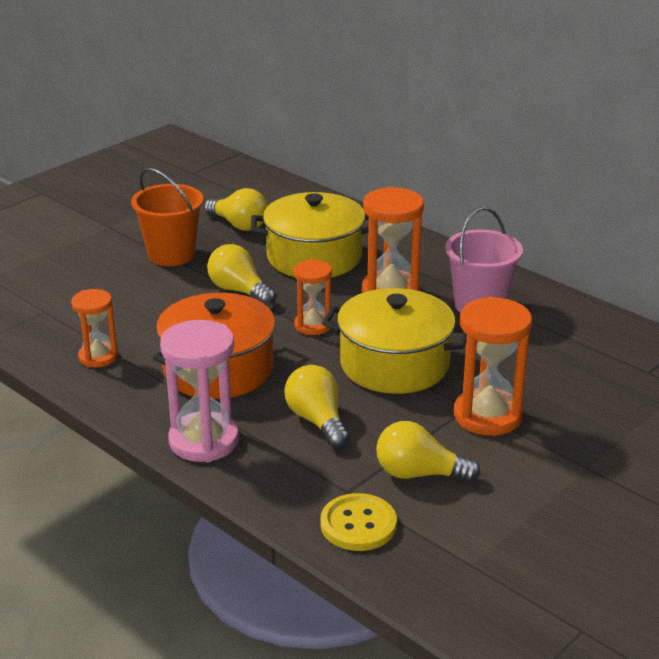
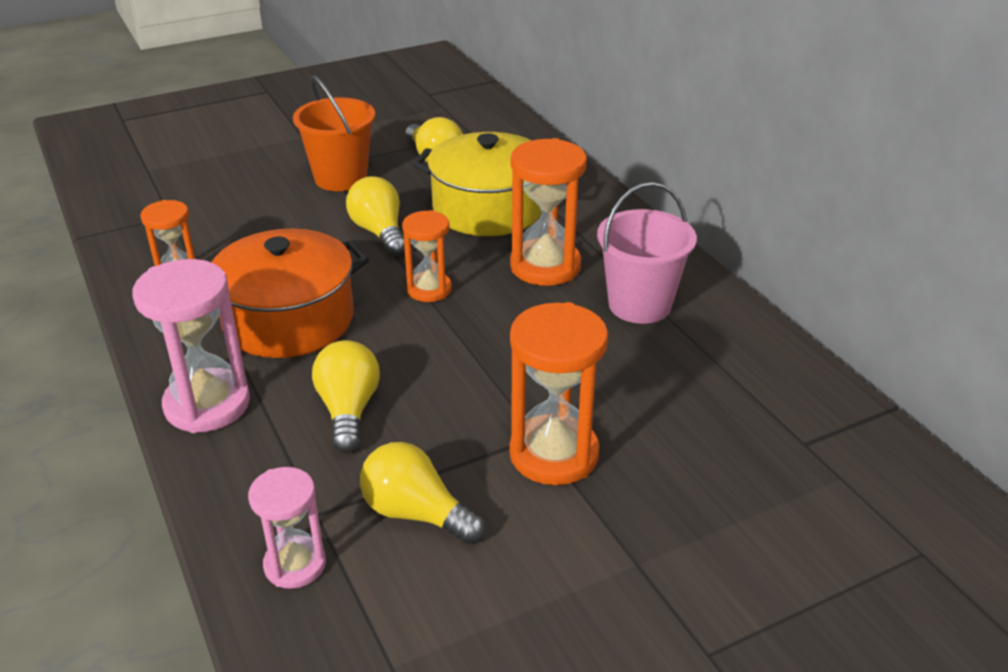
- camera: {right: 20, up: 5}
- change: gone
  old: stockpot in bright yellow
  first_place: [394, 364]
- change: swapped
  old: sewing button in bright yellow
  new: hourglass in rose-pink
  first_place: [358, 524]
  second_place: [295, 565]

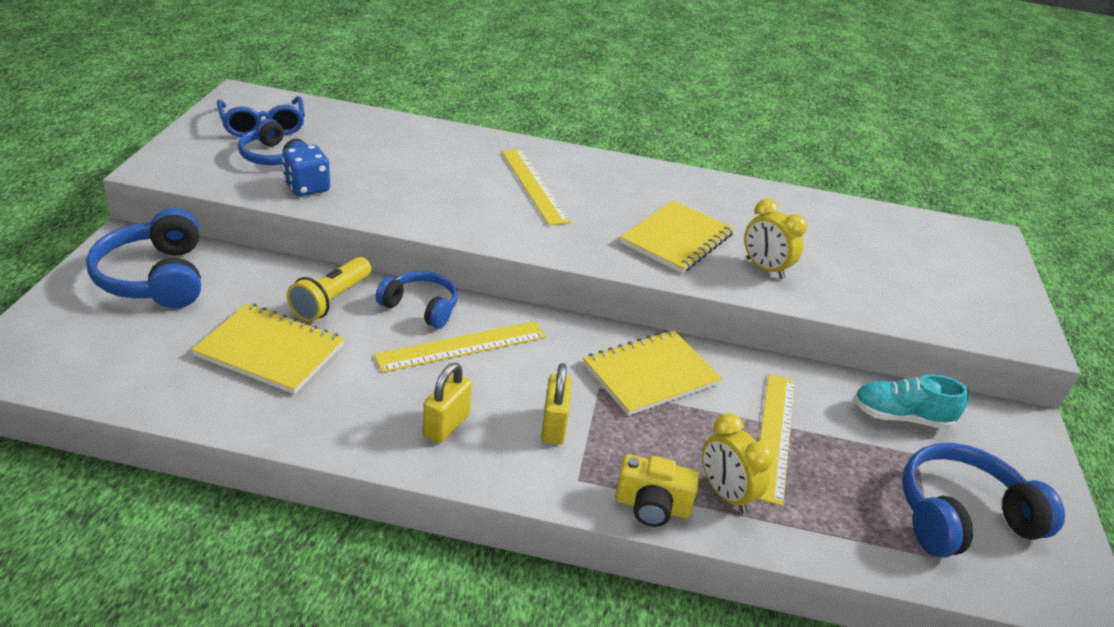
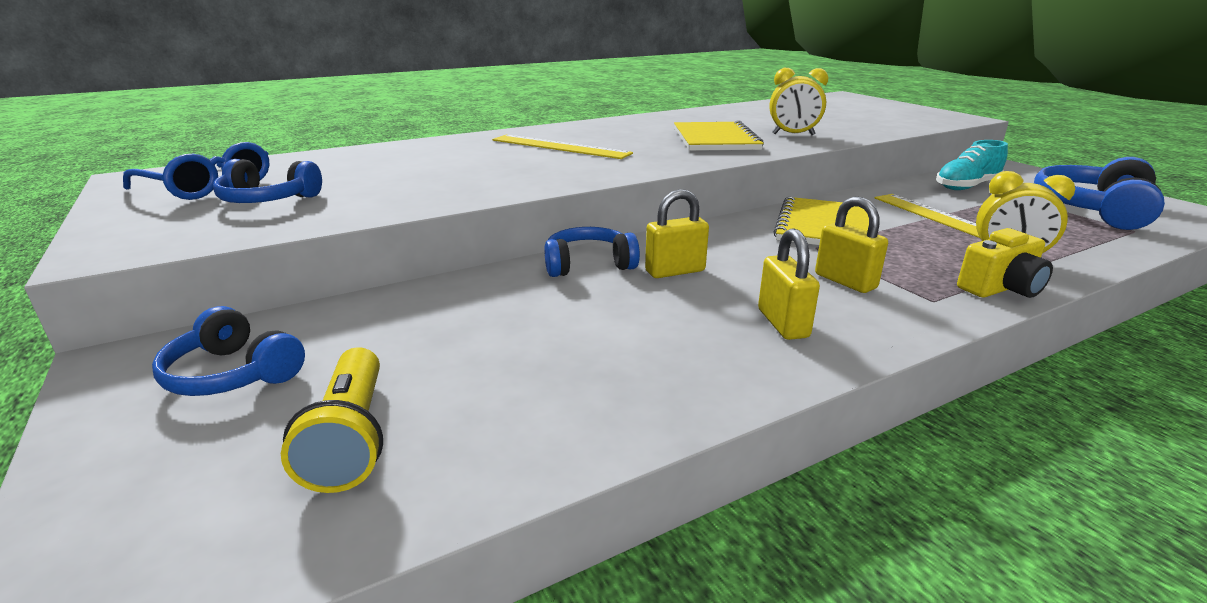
- camera: {right: -35, up: -10}
- change: gone
  old: notepad in bright yellow
  first_place: [270, 350]
- change: gone
  old: die in royal blue
  first_place: [307, 187]
- change: shifted
  old: flashlight in bright yellow
  first_place: [331, 300]
  second_place: [351, 438]
- change: swapped
  old: measuring stick in bright yellow
  new: lock in bright yellow
  first_place: [462, 346]
  second_place: [675, 271]
- change: scaled
  old: headset in royal blue
  first_place: [155, 278]
  second_place: [233, 374]
  factor: 0.64

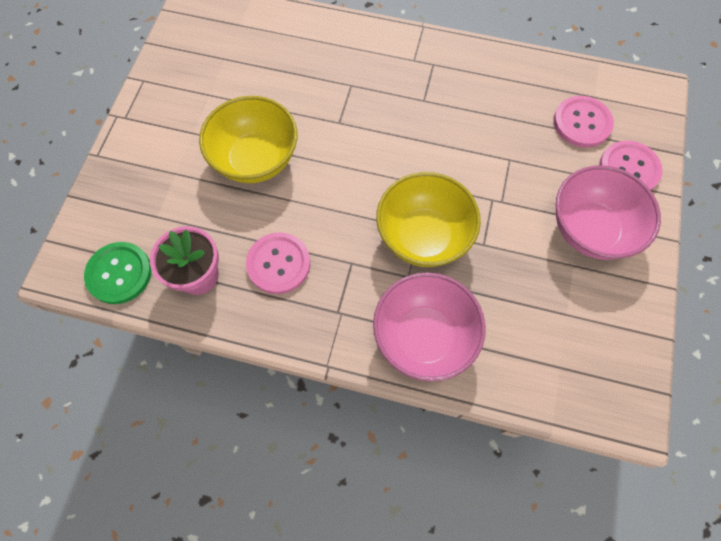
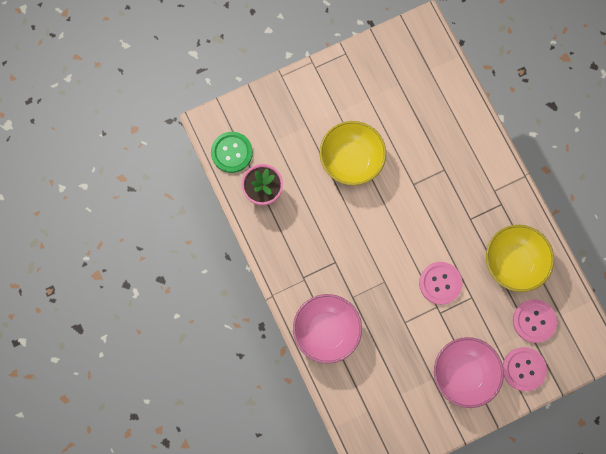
- camera: {right: 50, up: 10}
- change: shifted
  old: sewing button in rose-pink
  first_place: [278, 264]
  second_place: [440, 283]
- change: shifted
  old: serving bowl in bright yellow
  first_place: [423, 236]
  second_place: [513, 262]

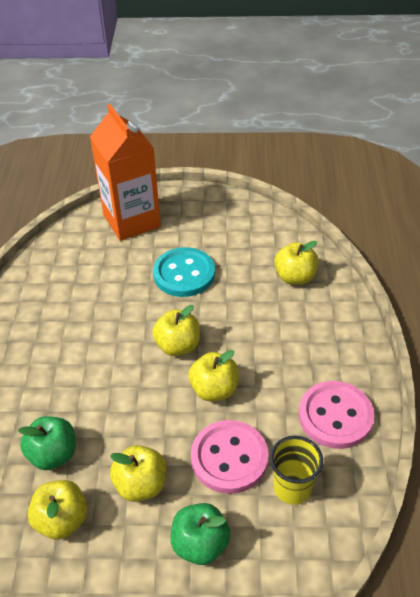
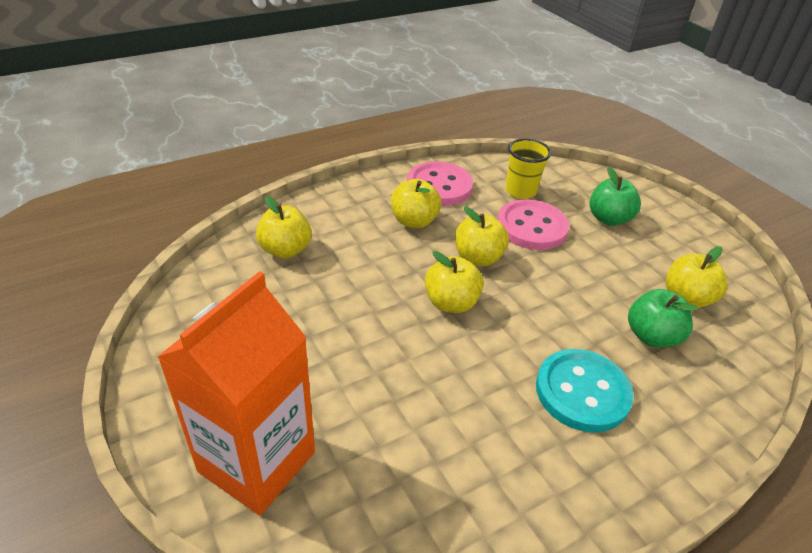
- camera: {right: -125, up: -5}
- change: shifted
  old: apple in bright yellow
  first_place: [141, 485]
  second_place: [414, 221]
- change: shifted
  old: sewing button in turquoise
  first_place: [184, 274]
  second_place: [582, 392]

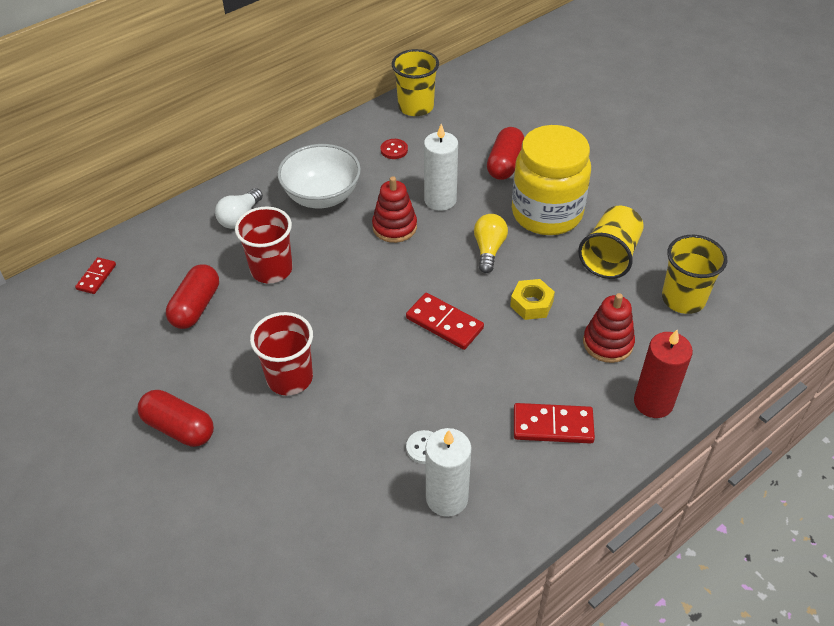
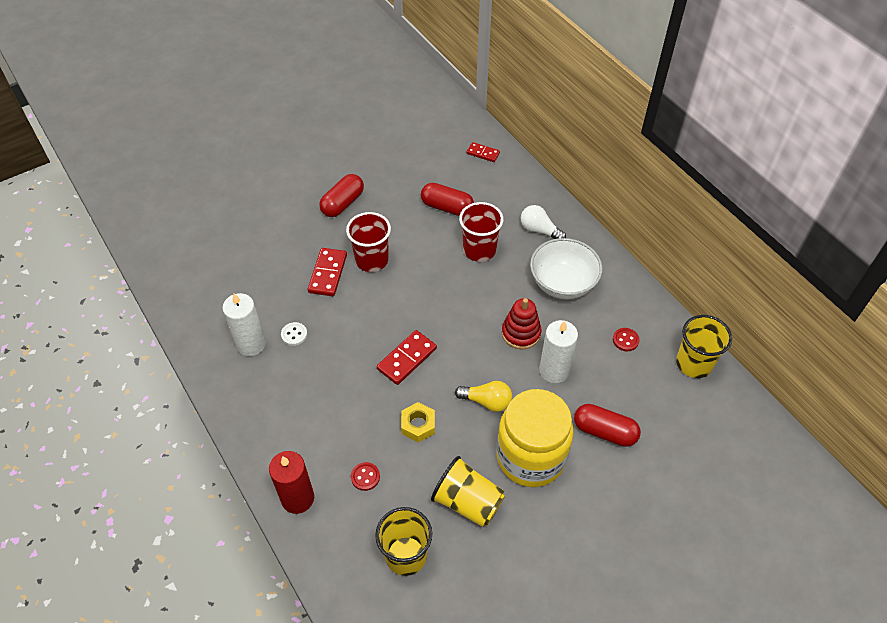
- camera: {right: 95, up: 5}
- change: shifted
  old: domino tile in scarlet
  first_place: [553, 425]
  second_place: [328, 273]
- change: swapped
  old: stacking rings in scarlet
  new: sewing button in scarlet
  first_place: [607, 343]
  second_place: [365, 477]

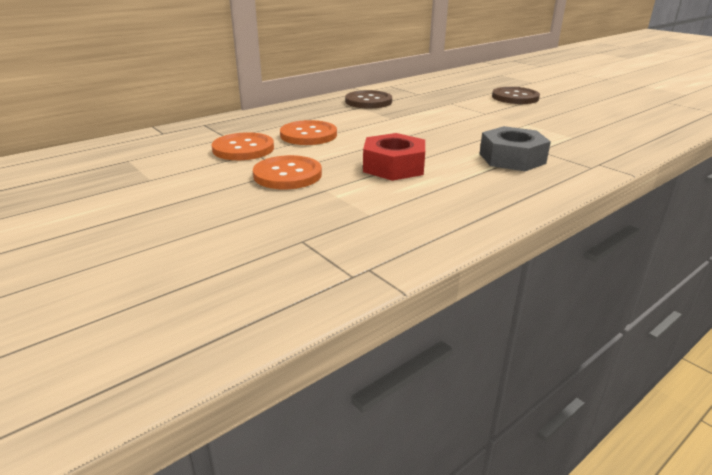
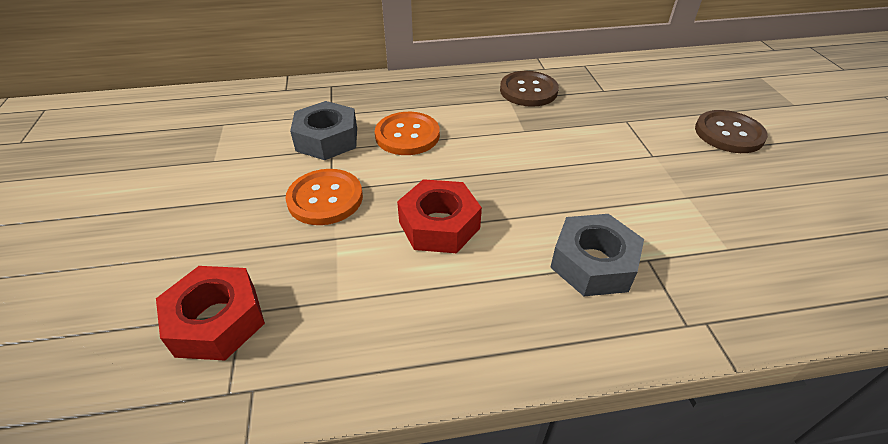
- camera: {right: 30, up: 15}
- change: new
  new: nut in scarlet
  second_place: [217, 320]
- change: swapped
  old: sewing button in orange
  new: nut in gray
  first_place: [243, 149]
  second_place: [327, 139]

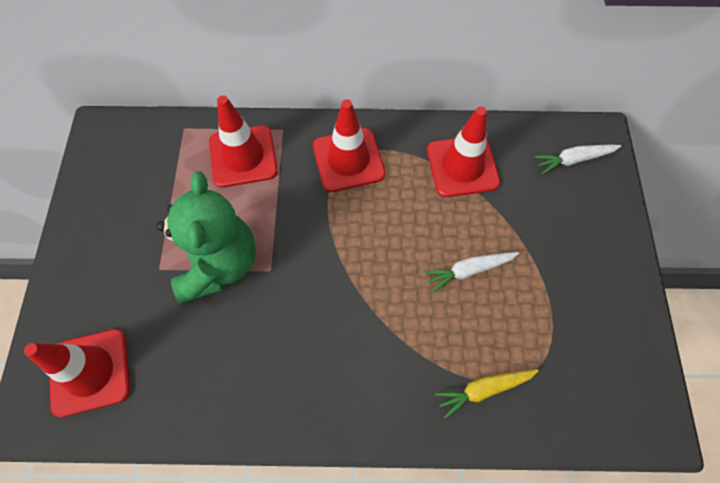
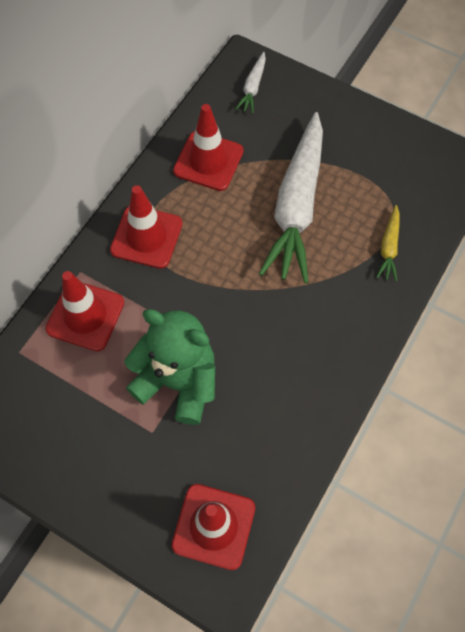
- camera: {right: -60, up: 0}
- change: scaled
  old: carrot in white
  first_place: [469, 270]
  second_place: [297, 206]
  factor: 2.34

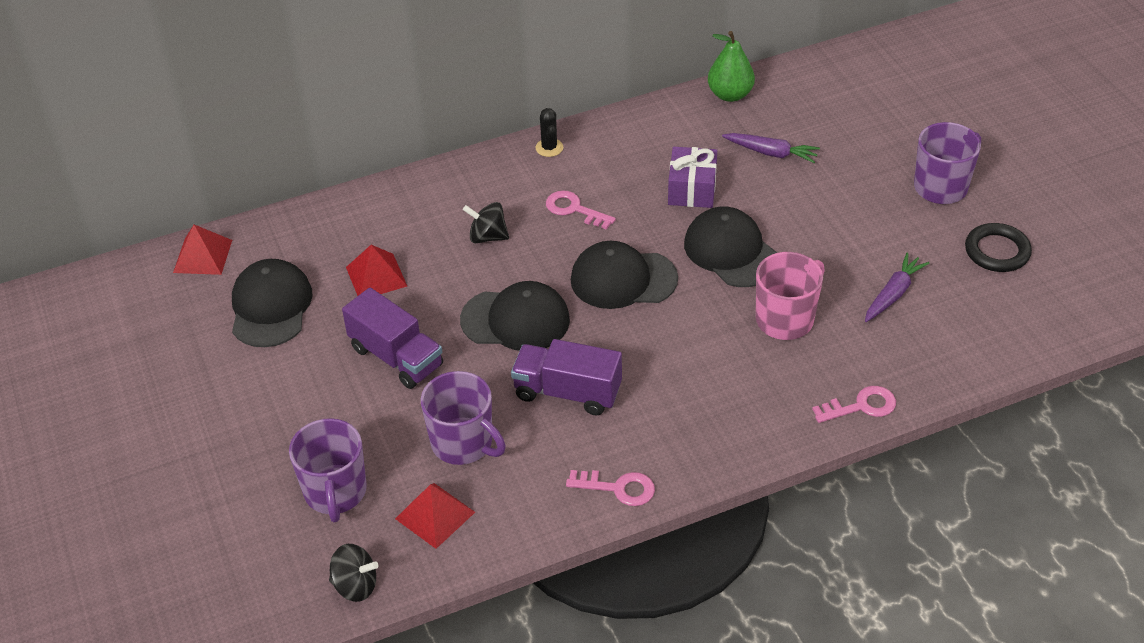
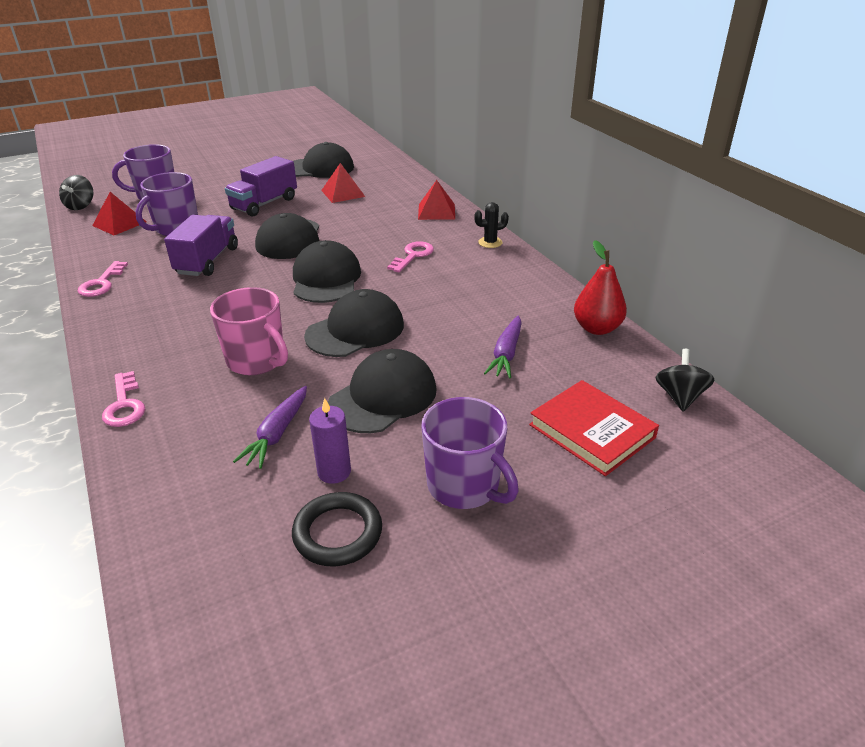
- camera: {right: 85, up: -10}
- change: gone
  old: wrapped gift in purple
  first_place: [692, 189]
- change: new
  new: pillar candle in purple
  second_place: [334, 472]
- change: new
  new: peaked cap in black
  second_place: [383, 397]
- change: new
  new: hardback in scarlet
  second_place: [591, 431]
- change: shifted
  old: pyramid shape in scarlet
  first_place: [203, 256]
  second_place: [436, 211]
- change: shifted
  old: spinning top in black
  first_place: [487, 237]
  second_place: [679, 397]
- change: repainted
  old: pear fruit in emerald
  new: pear fruit in scarlet
  first_place: [730, 95]
  second_place: [597, 328]
- change: rotated
  old: carrot in purple
  first_place: [893, 294]
  second_place: [277, 434]
  degrees: 75

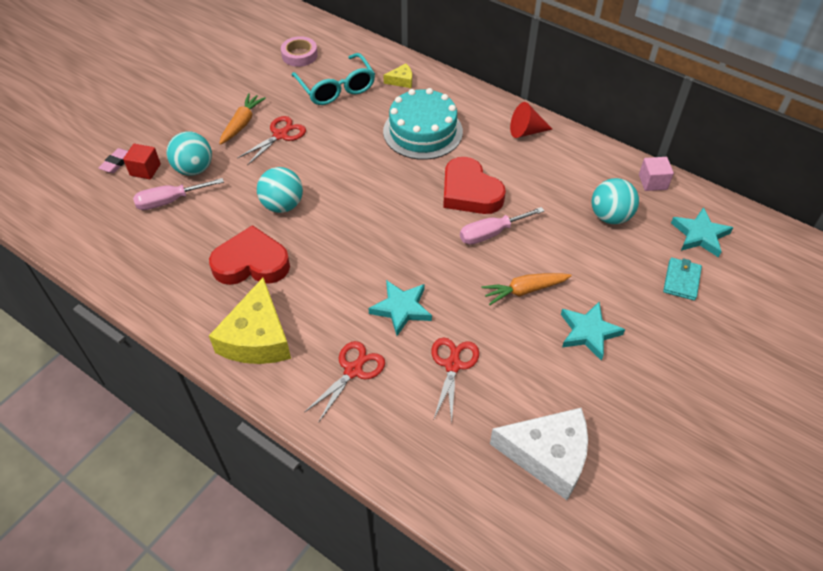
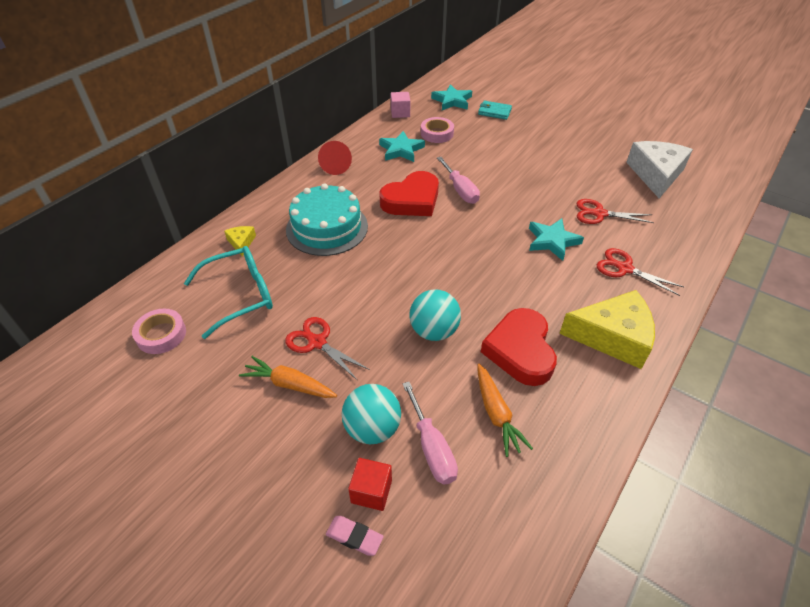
- camera: {right: -90, up: -5}
- change: shifted
  old: carrot in orange
  first_place: [524, 290]
  second_place: [496, 414]
- change: shifted
  old: five-pointed star in turquoise
  first_place: [588, 332]
  second_place: [401, 150]
- change: swapped
  old: sphere in turquoise
  new: sticky tape in rose-pink
  first_place: [610, 216]
  second_place: [437, 133]

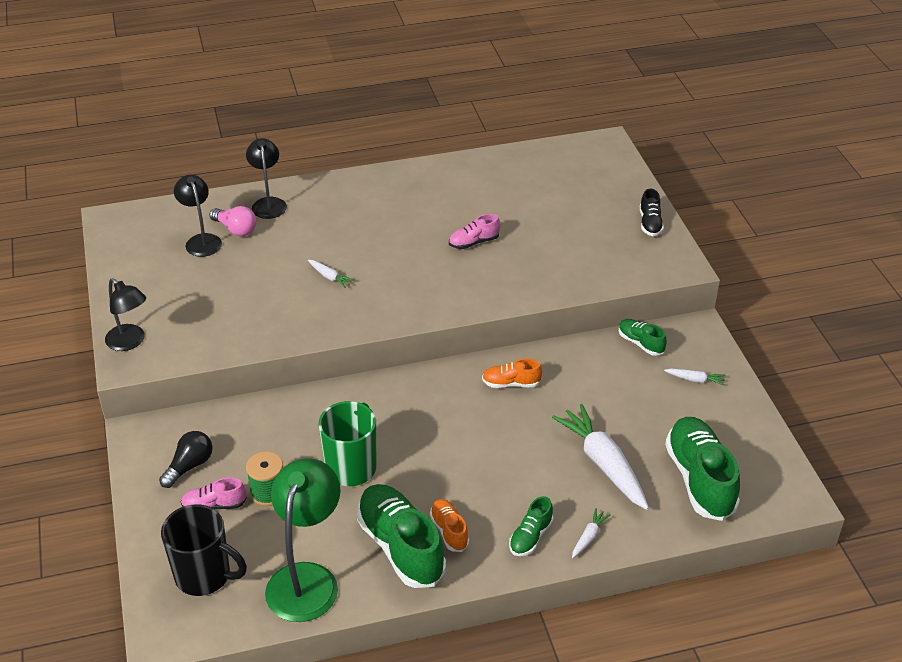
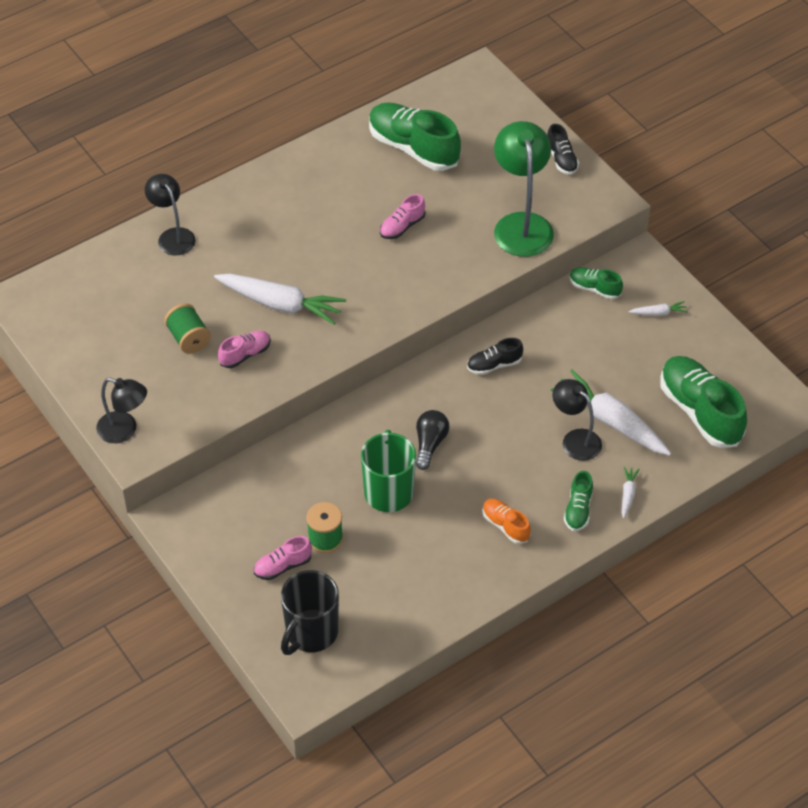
- camera: {right: -20, up: 10}
- change: gone
  old: lightbulb in rose-pink
  first_place: [235, 229]
- change: new
  new: bobbin in emerald
  second_place: [189, 338]
- change: new
  new: lace-up shoe in rose-pink
  second_place: [245, 354]
- change: shifted
  old: lightbulb in black
  first_place: [189, 466]
  second_place: [430, 444]
- change: shifted
  old: desk lamp in black
  first_place: [201, 240]
  second_place: [575, 439]
- change: shifted
  old: desk lamp in emerald
  first_place: [306, 579]
  second_place: [521, 224]
- change: shifted
  old: lace-up shoe in emerald
  first_place: [401, 547]
  second_place: [413, 148]
- change: repainted
  old: lace-up shoe in orange
  new: lace-up shoe in black
  first_place: [511, 383]
  second_place: [494, 365]
- change: rotated
  old: mug in black
  first_place: [204, 576]
  second_place: [311, 633]
  degrees: 120
- change: scaled
  old: carrot in white
  first_place: [330, 277]
  second_place: [281, 304]
  factor: 2.28

